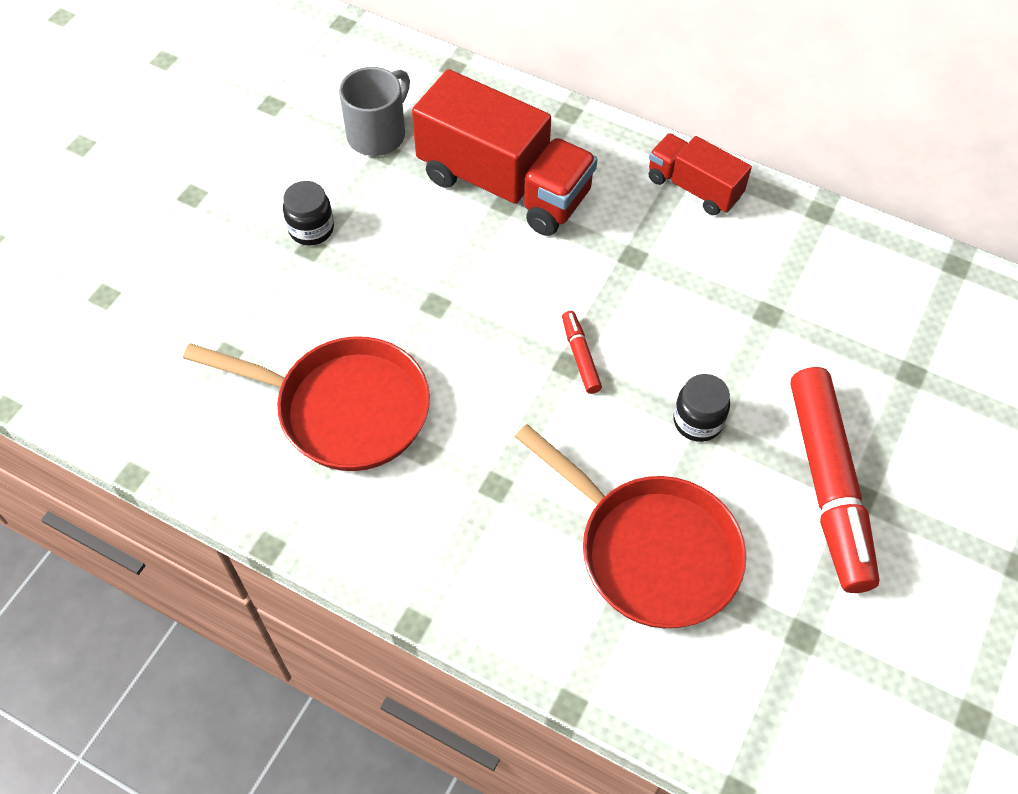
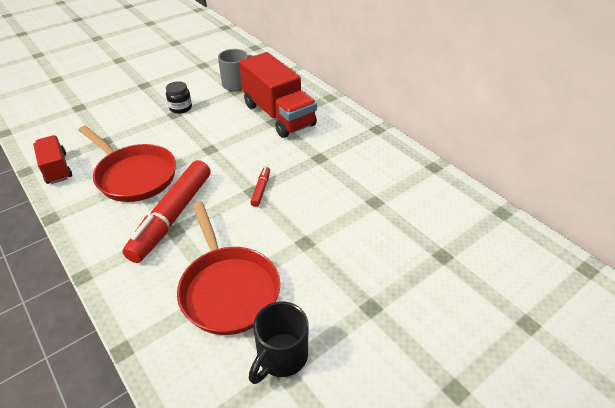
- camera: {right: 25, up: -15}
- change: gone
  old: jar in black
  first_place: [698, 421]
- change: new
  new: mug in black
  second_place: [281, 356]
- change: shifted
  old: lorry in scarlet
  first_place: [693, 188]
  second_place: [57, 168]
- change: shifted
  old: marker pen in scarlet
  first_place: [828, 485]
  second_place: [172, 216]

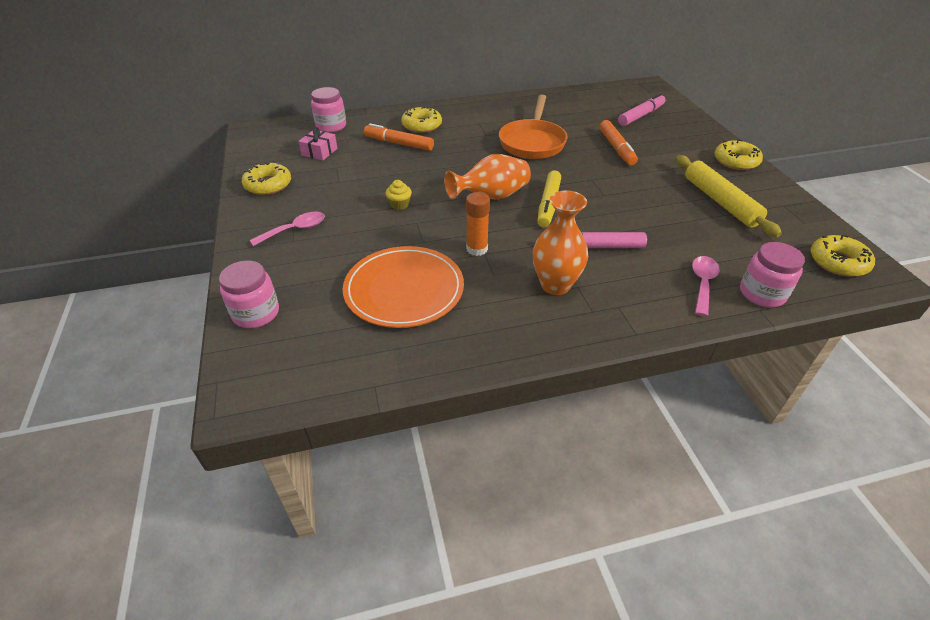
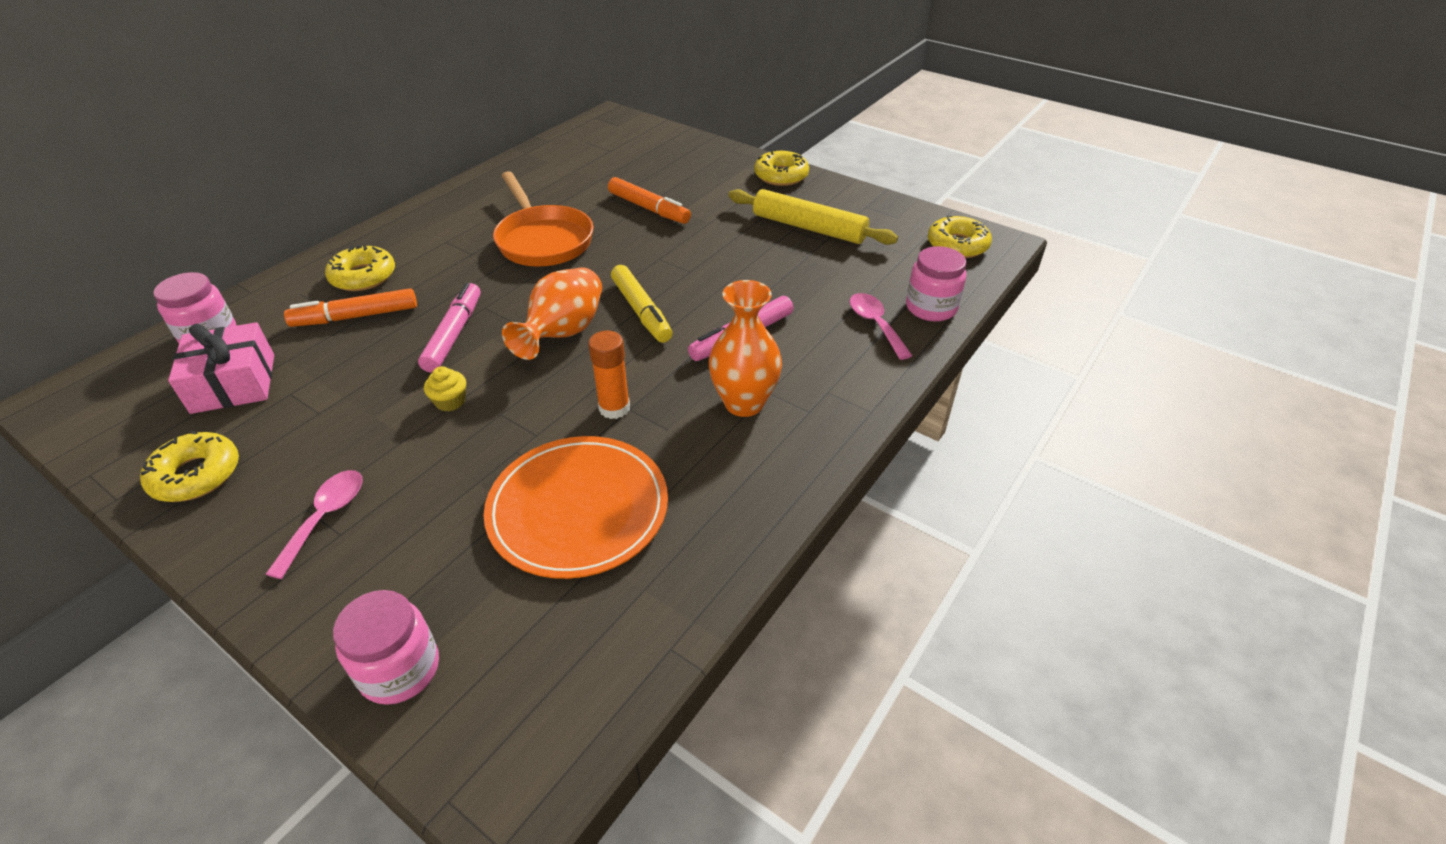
- camera: {right: -40, up: 0}
- change: shifted
  old: marker pen in rose-pink
  first_place: [641, 115]
  second_place: [454, 334]
- change: scaled
  old: wrapped gift in rose-pink
  first_place: [319, 152]
  second_place: [233, 383]
  factor: 1.57

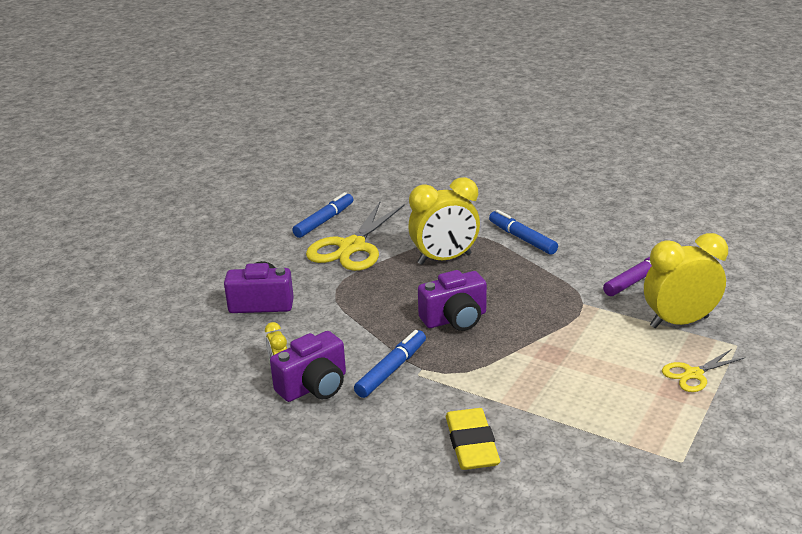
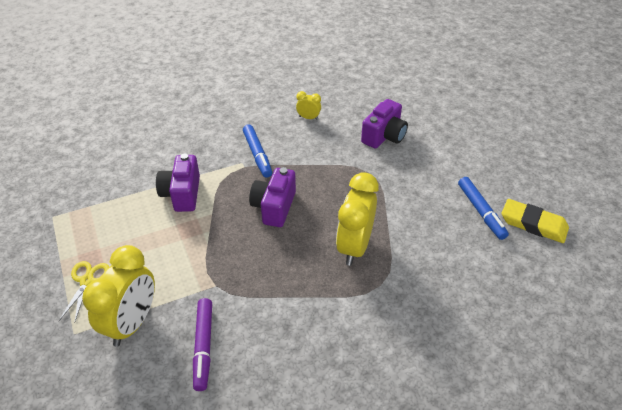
- camera: {right: 125, up: 15}
- change: gone
  old: scissors in bright yellow
  first_place: [352, 247]
- change: gone
  old: marker pen in royal blue
  first_place: [522, 238]
- change: shifted
  old: photo camera in purple
  first_place: [314, 386]
  second_place: [182, 194]
- change: shifted
  old: eraser in bright yellow
  first_place: [471, 444]
  second_place: [533, 224]

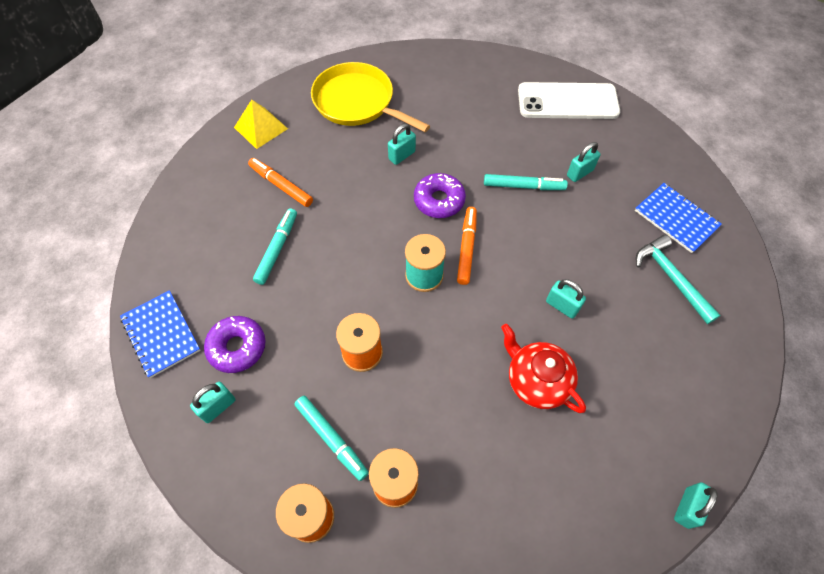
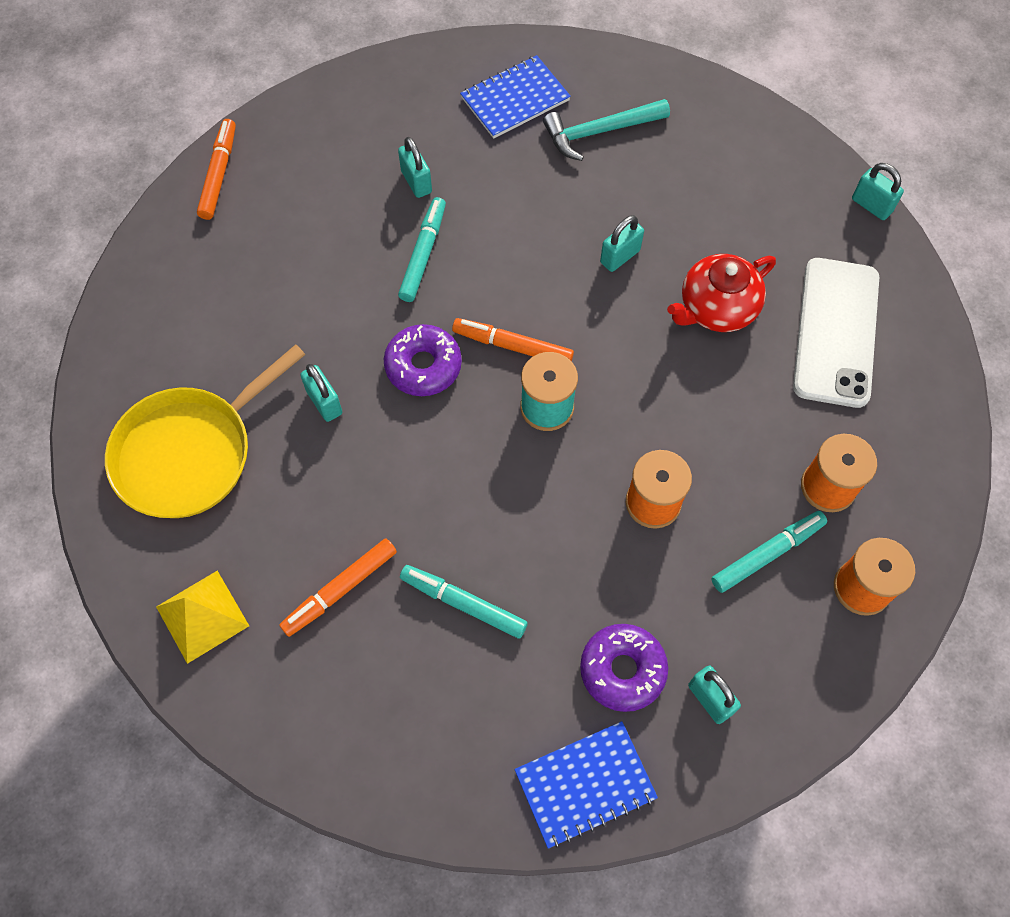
- camera: {right: -80, up: 5}
- change: new
  new: marker pen in orange
  second_place: [219, 174]
- change: shifted
  old: phone in white
  first_place: [567, 102]
  second_place: [836, 332]

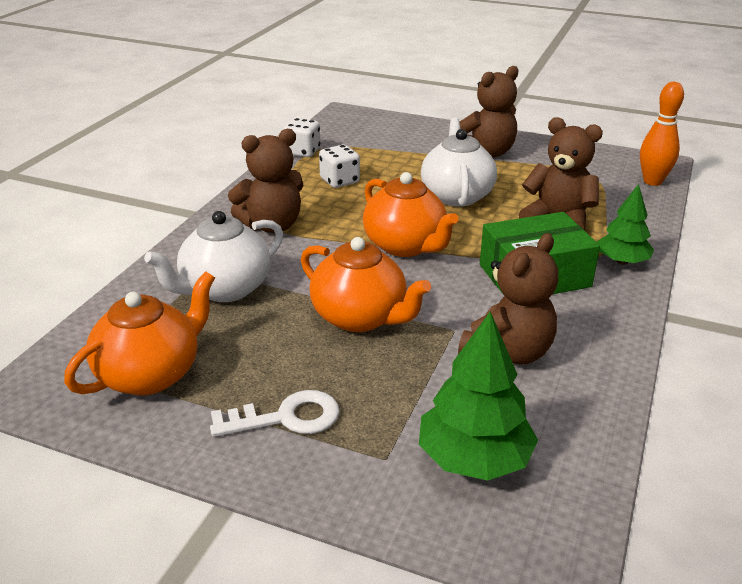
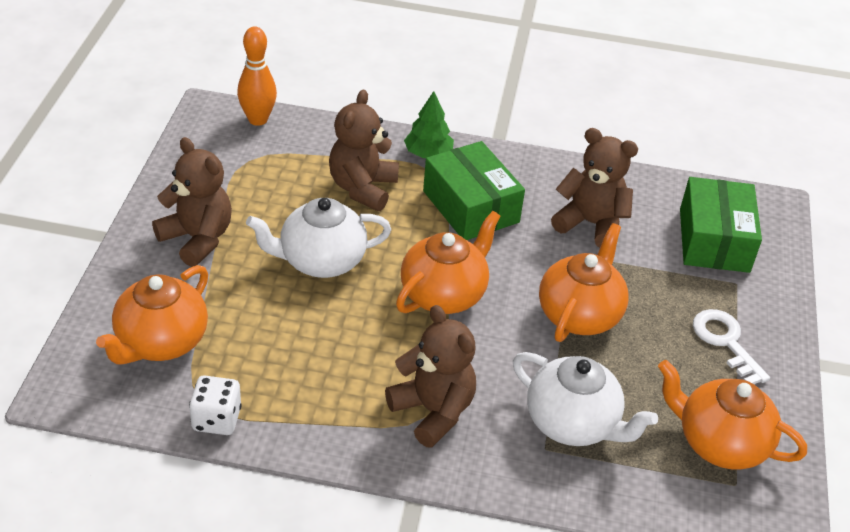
- camera: {right: -105, up: 10}
- change: gone
  old: die in white
  first_place: [339, 181]
- change: new
  new: tea pot in orange
  second_place: [160, 342]
- change: swapped
  old: fir tree in emerald
  new: box in emerald
  first_place: [474, 458]
  second_place: [714, 240]

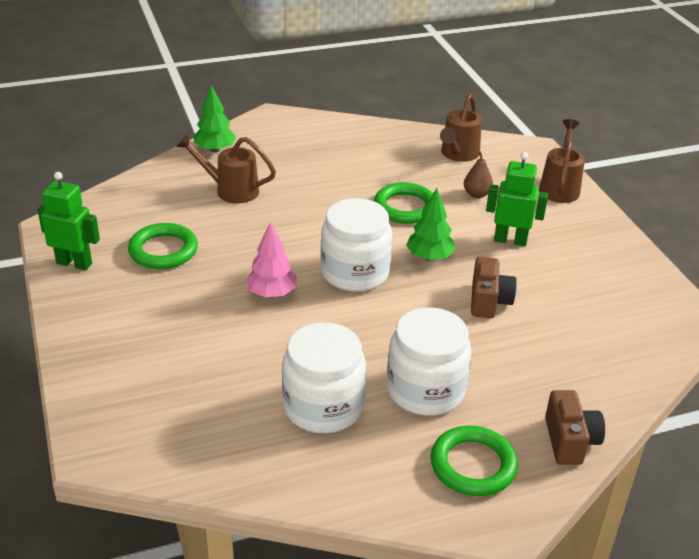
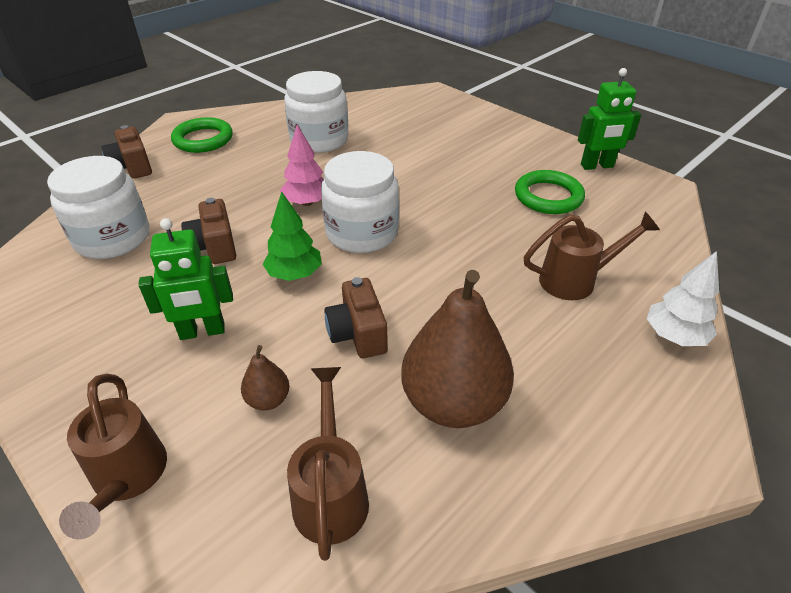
- camera: {right: 155, up: 5}
- change: new
  new: pear fruit in dark brown
  second_place: [453, 402]
- change: shifted
  old: fir tree in rose-pink
  first_place: [272, 293]
  second_place: [307, 202]
- change: shifted
  old: jar in white
  first_place: [425, 390]
  second_place: [113, 238]
- change: swapped
  old: hoop in emerald
  new: photo camera in dark brown
  first_place: [405, 207]
  second_place: [358, 334]
- change: repainted
  old: fir tree in emerald
  new: fir tree in white
  first_place: [215, 149]
  second_place: [674, 336]

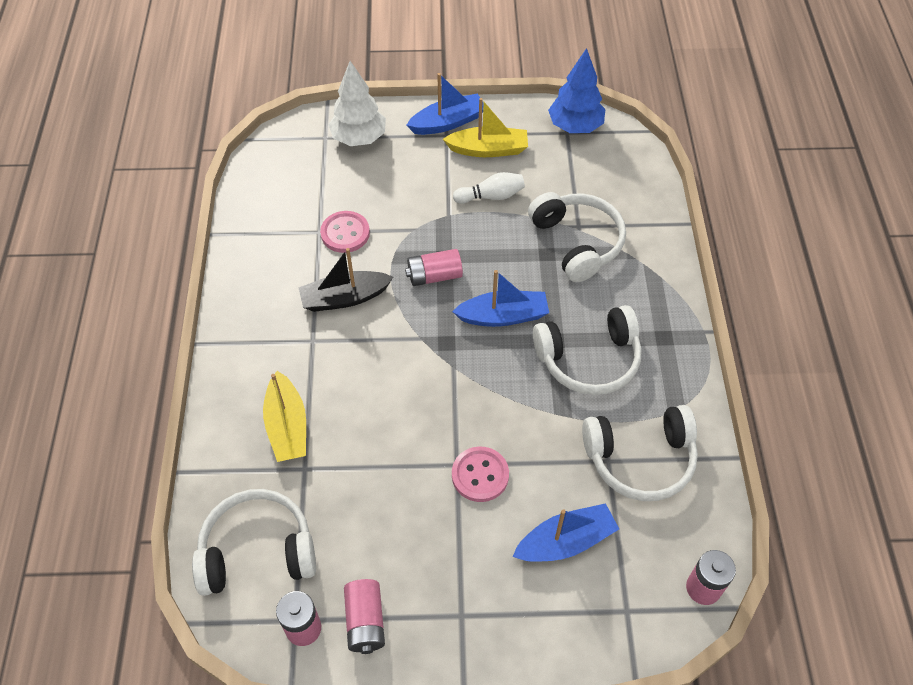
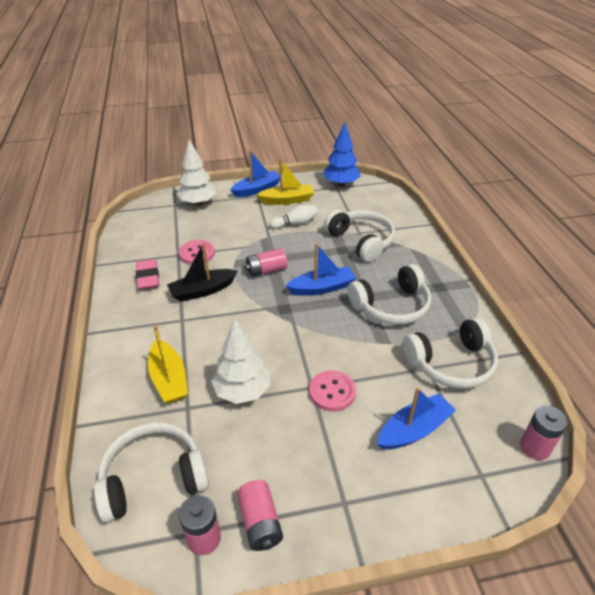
- camera: {right: -10, up: -15}
- change: new
  new: eraser in rose-pink
  second_place: [148, 277]
- change: new
  new: fir tree in white
  second_place: [242, 390]

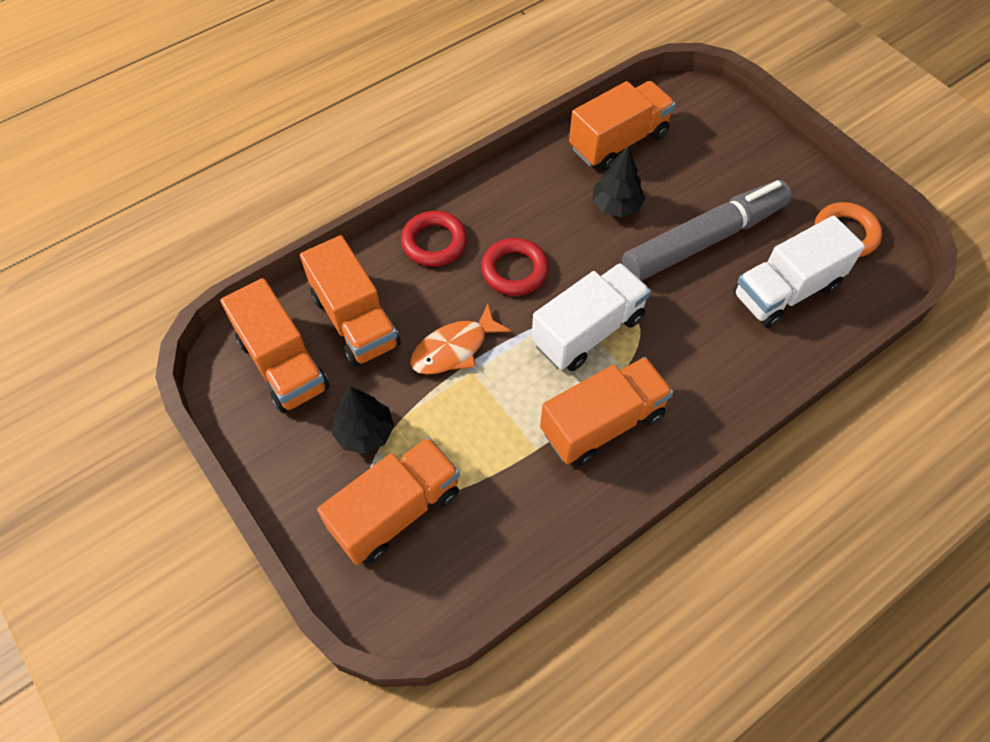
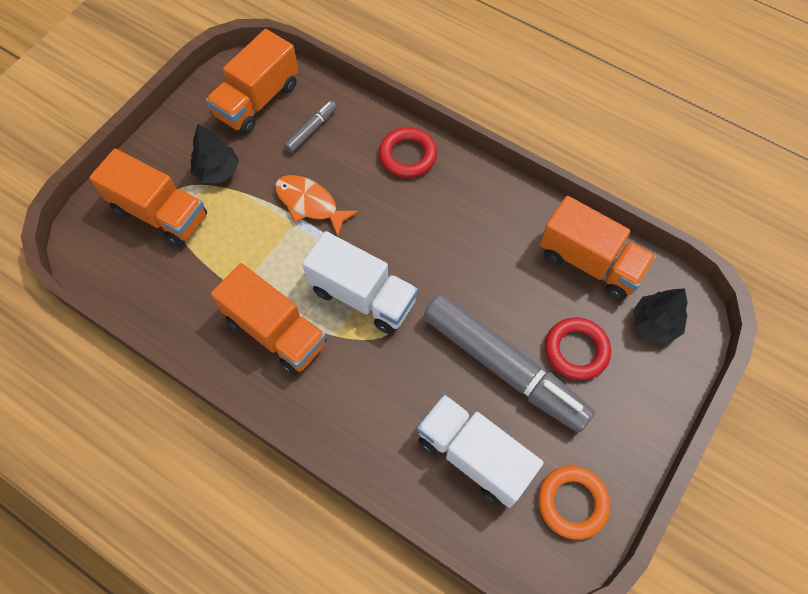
- camera: {right: 70, up: 5}
- change: shifted
  old: hoop in scarlet
  first_place: [514, 270]
  second_place: [576, 350]
- change: shifted
  old: fir tree in black
  first_place: [616, 206]
  second_place: [655, 323]
- change: swapped
  old: lorry in orange
  new: marker pen in gray
  first_place: [355, 321]
  second_place: [311, 130]

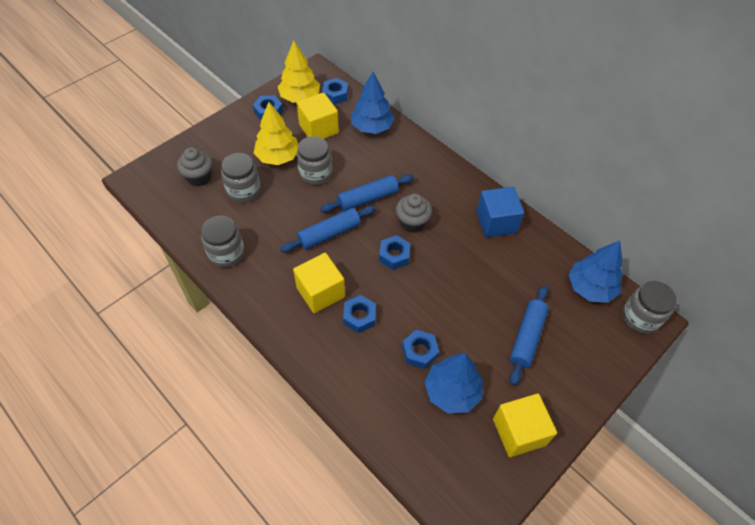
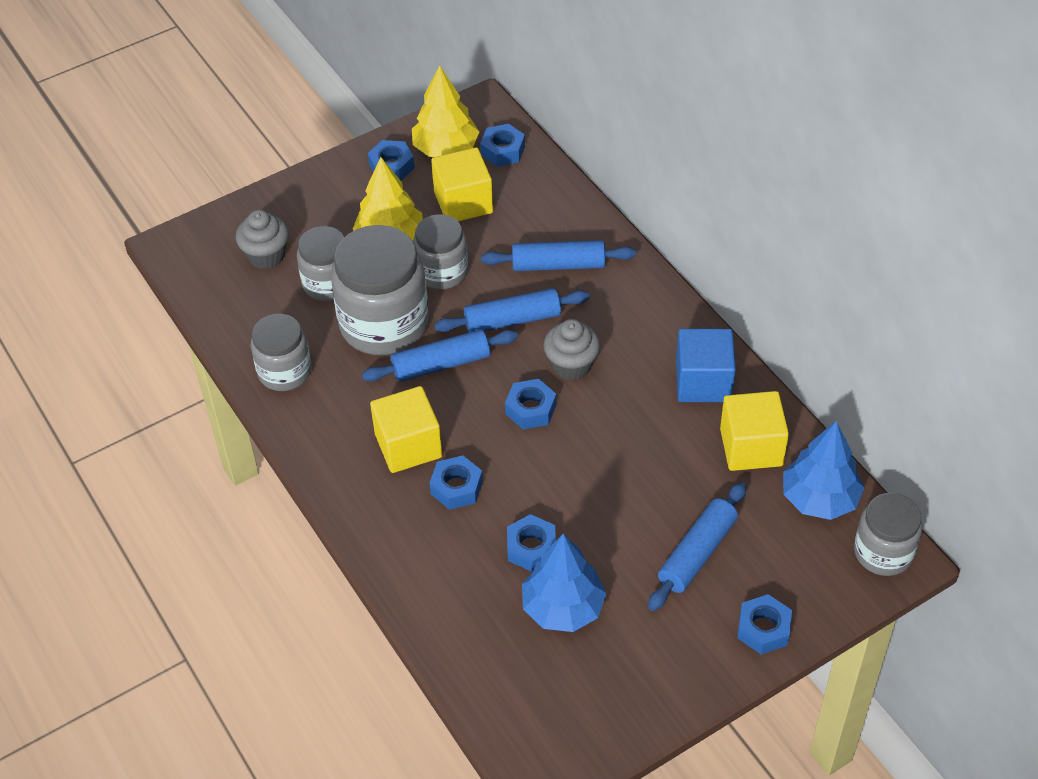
- camera: {right: 15, up: -5}
- change: gone
  old: fir tree in royal blue
  first_place: [372, 127]
- change: new
  new: jar in gray
  second_place: [384, 324]
- change: new
  new: dough roller in royal blue
  second_place: [558, 265]
- change: new
  new: nut in royal blue
  second_place: [763, 629]
- change: shifted
  old: block in bright yellow
  first_place: [519, 432]
  second_place: [751, 447]

